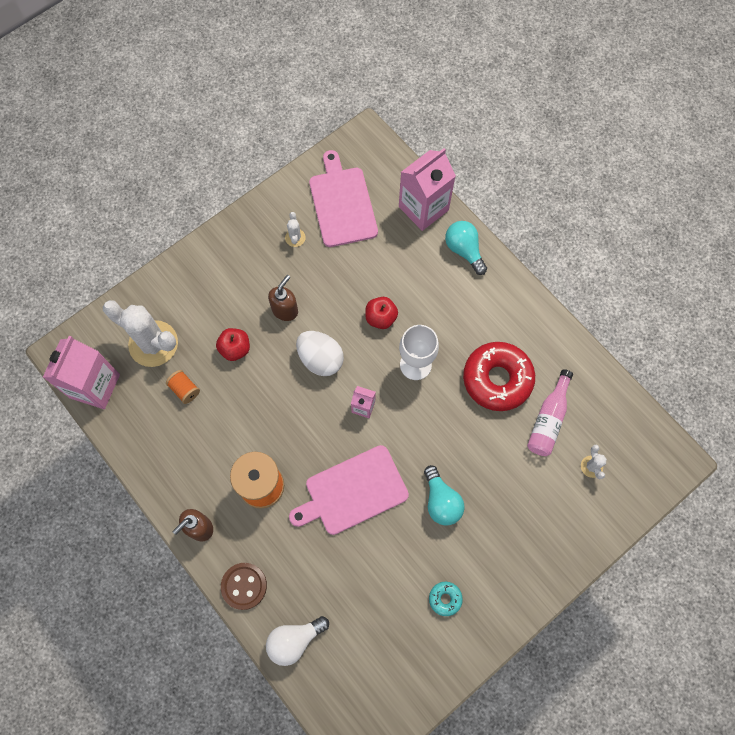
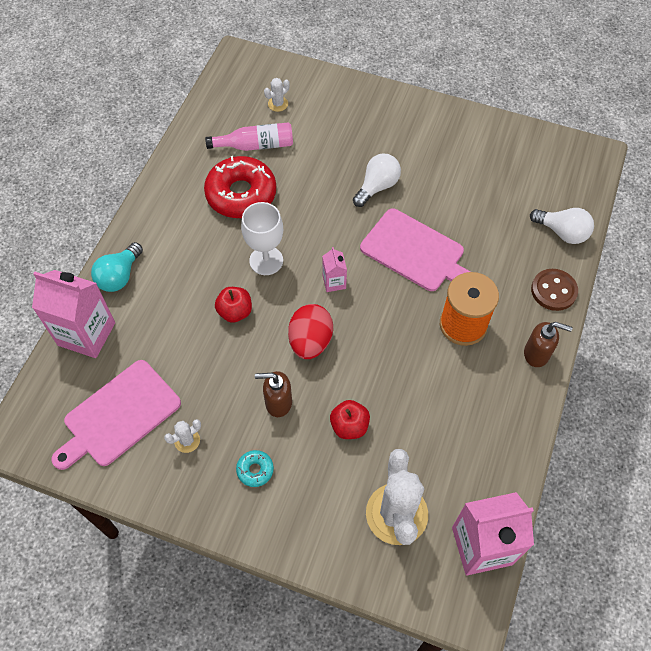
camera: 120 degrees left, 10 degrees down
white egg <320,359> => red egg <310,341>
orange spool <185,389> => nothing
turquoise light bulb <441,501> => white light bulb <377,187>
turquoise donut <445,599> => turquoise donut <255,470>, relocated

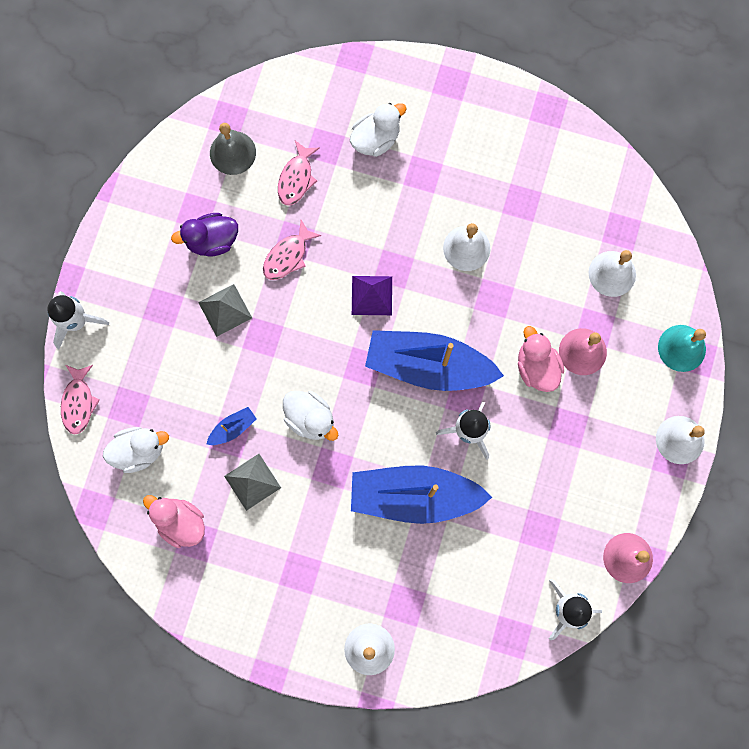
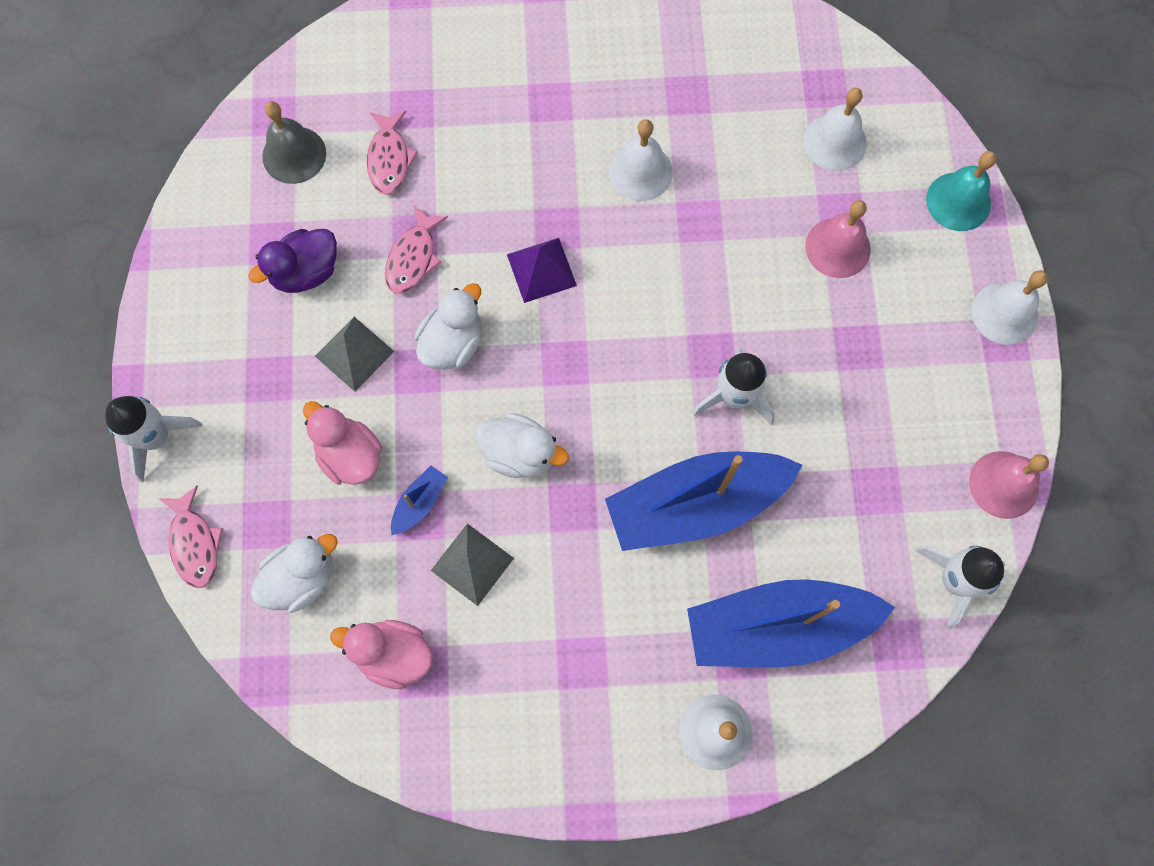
camera: 20 degrees left, 5 degrees down
white duck <376,139> => white duck <452,343>, relocated
pink duck <536,367> => pink duck <350,455>, relocated
blue boat <428,365> => blue boat <777,627>, relocated

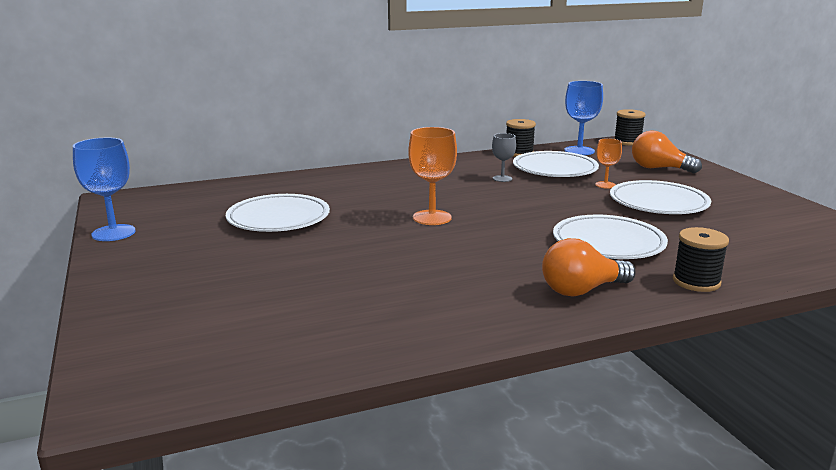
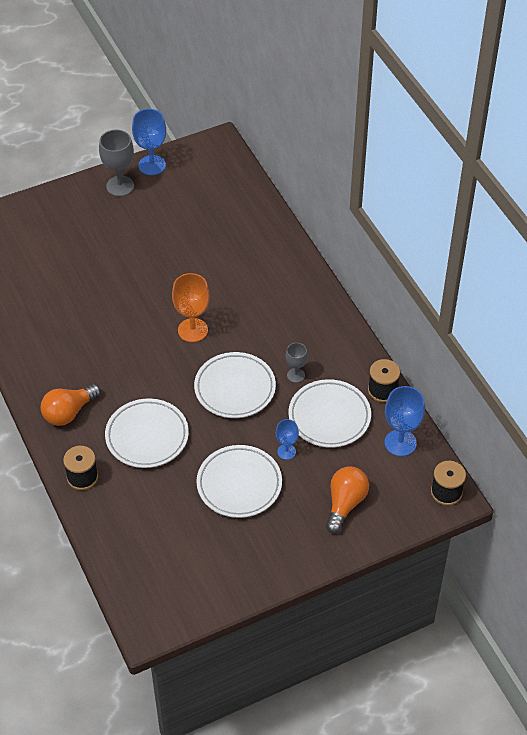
camera: 85 degrees right, 30 degrees up
orange goblet <605,185> => blue goblet <286,451>
white plate <278,219> => white plate <235,388>, relocated
orange light bulb <582,290> => orange light bulb <69,412>, 105 degrees counterclockwise
nothing => grey goblet <120,186>

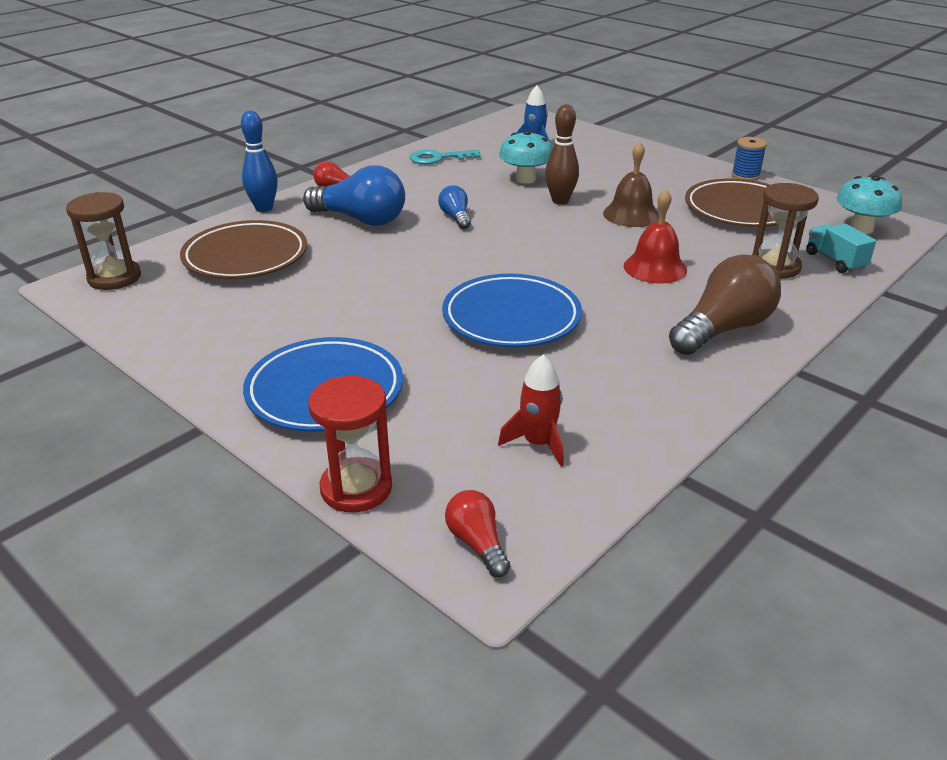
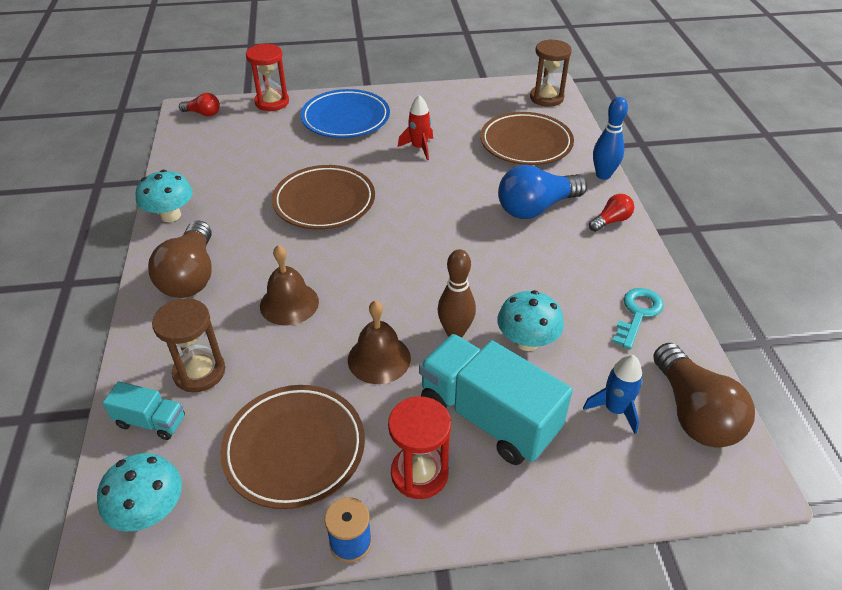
camera: 130 degrees right, 10 degrees up
blue light bulb <456,217> => nothing
red bell <655,268> => brown bell <289,303>
blue plate <511,318> => brown plate <324,202>
red rocket <538,444> => red rocket <419,148>, relocated
nothing => turquoise mushroom <170,215>
nothing => turquoise truck <488,416>
nothing => brown light bulb <693,413>
nothing => red hourglass <419,473>

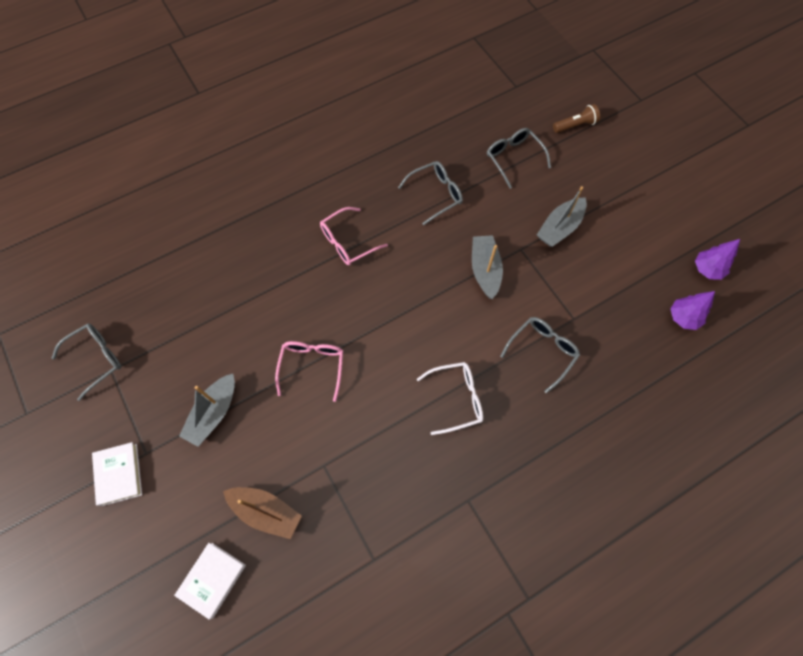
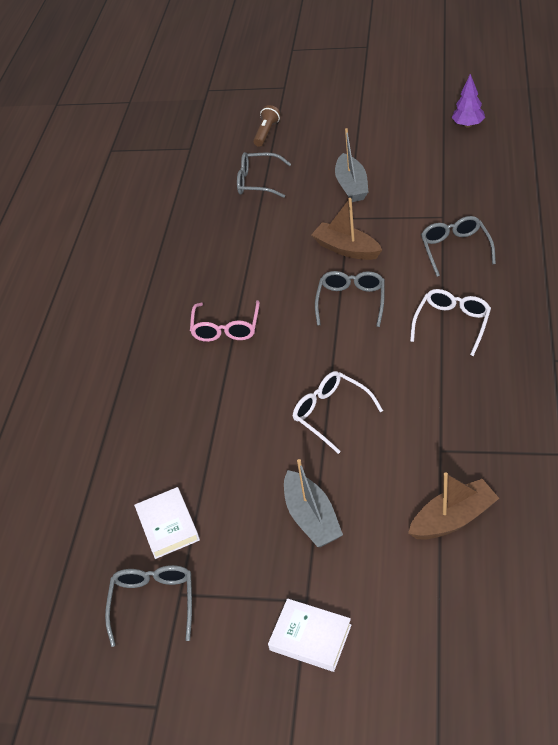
camera: 45 degrees left, 20 degrees down
grey glasses <435,194> => grey glasses <351,302>, relocated
grey boat <485,270> => brown boat <346,249>
purple tree <683,318> => nothing
pink glasses <312,367> => white glasses <331,414>
white book <212,579> => white book <168,525>, relocated

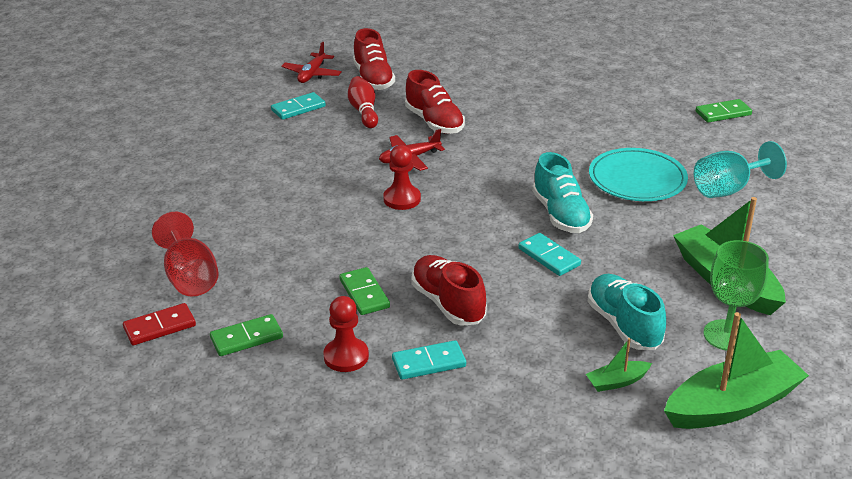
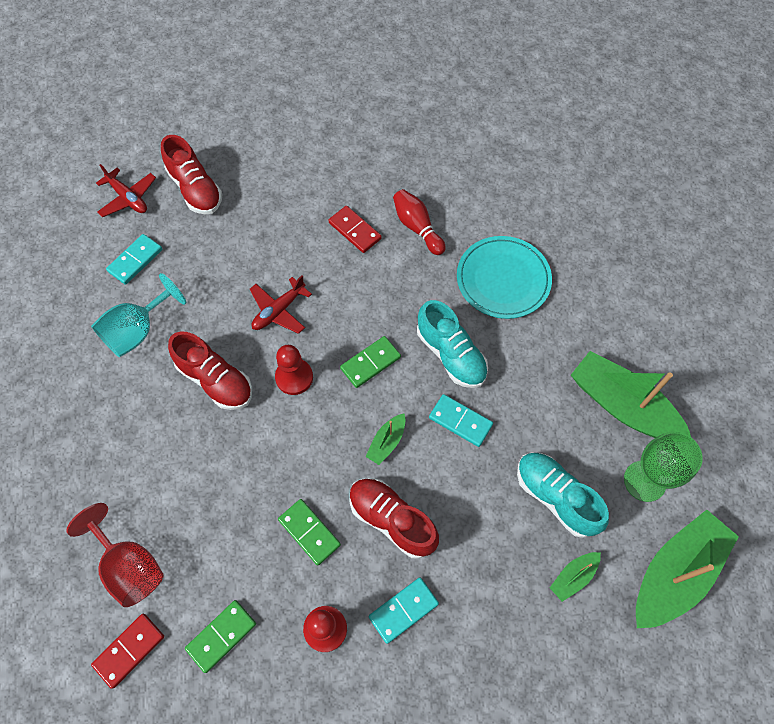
camera: 20 degrees left, 30 degrees up
red plane <312,74> => red plane <128,198>, 45 degrees counterclockwise
red shoe <434,122> => red shoe <215,380>, relocated
red bowling pin <364,111> => red bowling pin <417,227>, relocated
green domino <723,113> => green domino <370,363>, relocated
turquoise goblet <728,189> => turquoise goblet <138,331>, relocated
nothing => red domino <354,231>
nothing => green boat <387,442>

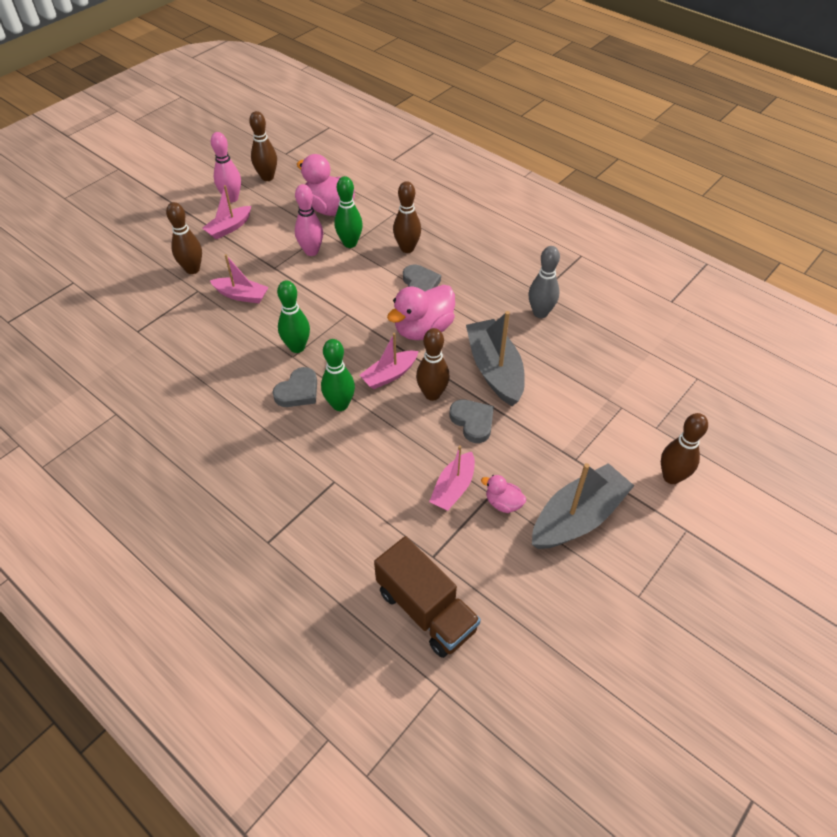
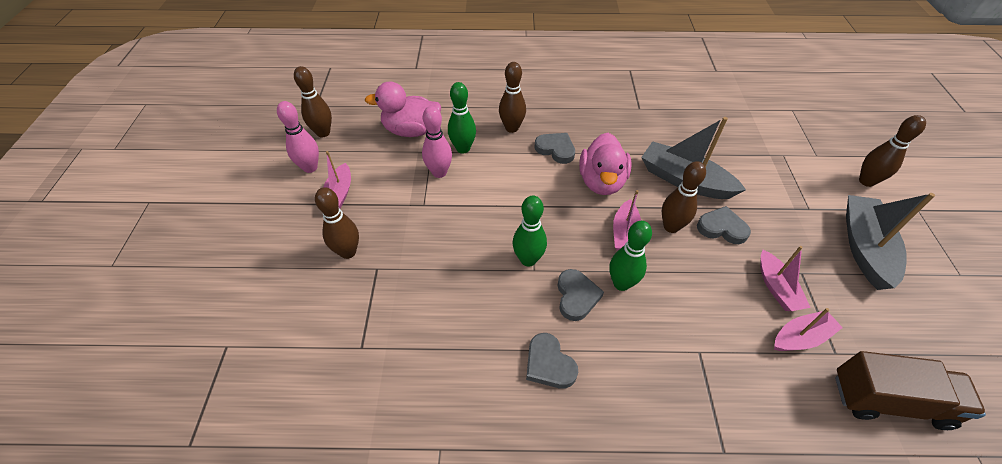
camera: 40 degrees left, 0 degrees up
grey bowling pin <540,313> => nothing
pink boat <241,295> => pink boat <800,337>, relocated
pink duck <503,503> => nothing
nothing => grey heart <549,364>

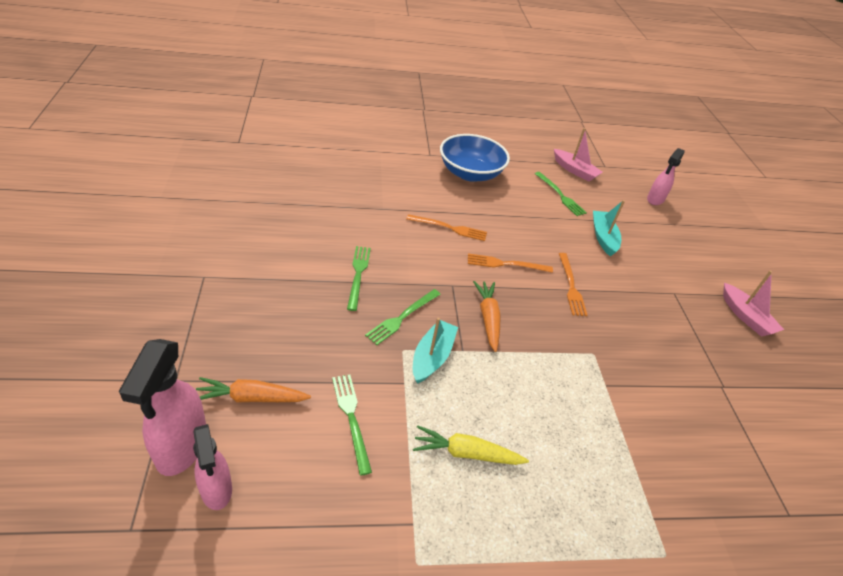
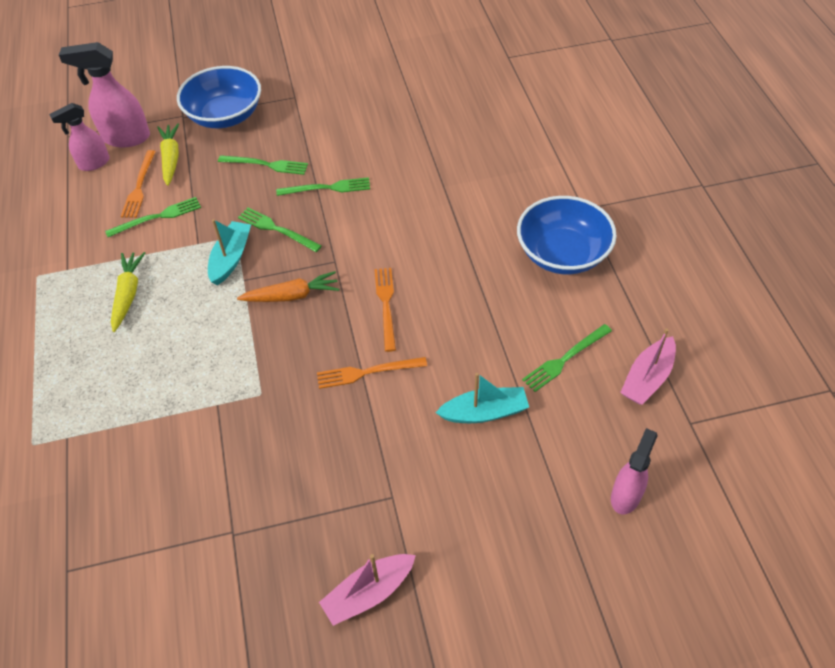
camera: 90 degrees right, 10 degrees up
pink spray bottle <655,200> => pink spray bottle <626,495>, 90 degrees clockwise
orange fork <449,228> => orange fork <139,186>, relocated
turquoise boat <432,357> => turquoise boat <231,258>, 90 degrees counterclockwise
orange carrot <251,398> => yellow carrot <171,158>
nothing => blue bowl <225,115>
nothing => green fork <266,165>

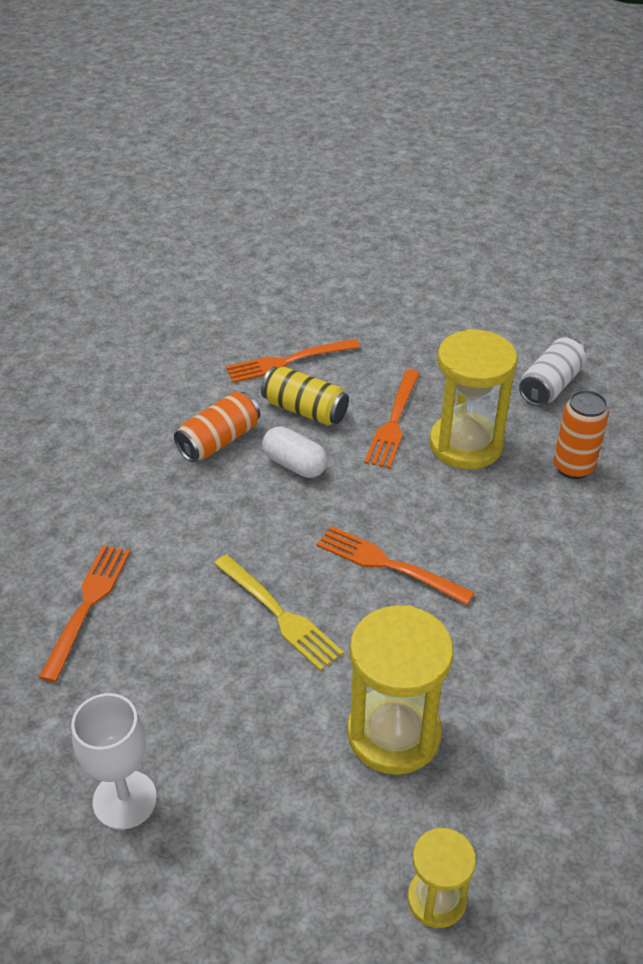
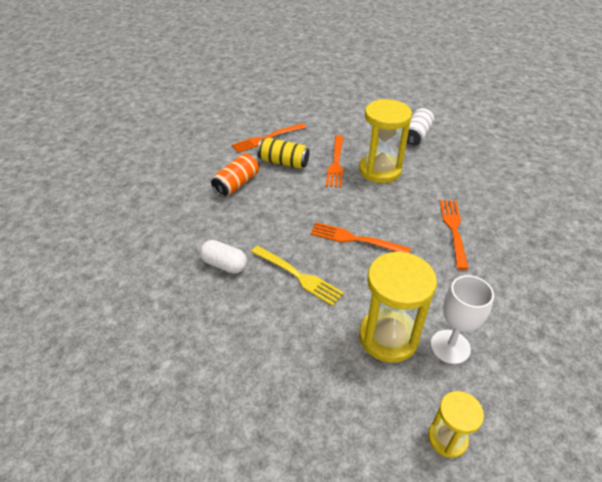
camera: 10 degrees left, 0 degrees up
orange can <573,467> => nothing
white capsule <295,464> => white capsule <224,264>, relocated
orange fork <87,605> => orange fork <453,230>, relocated
white goblet <124,800> => white goblet <450,346>, relocated

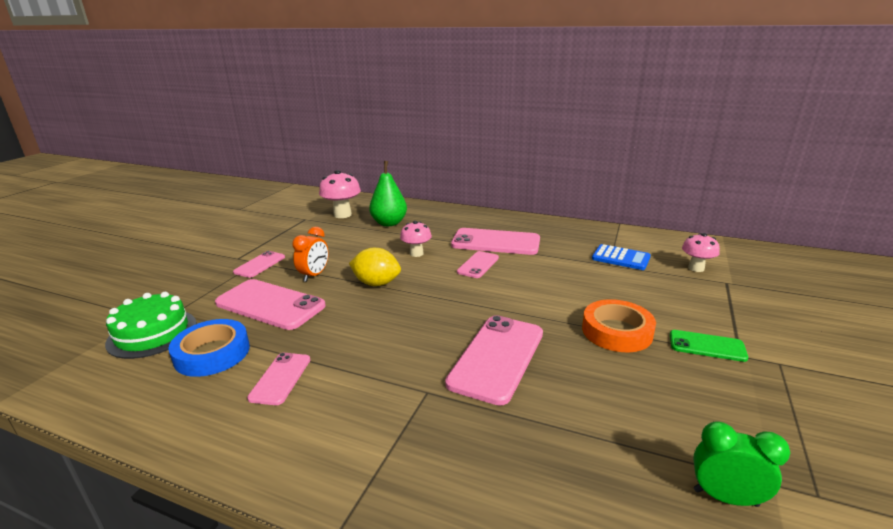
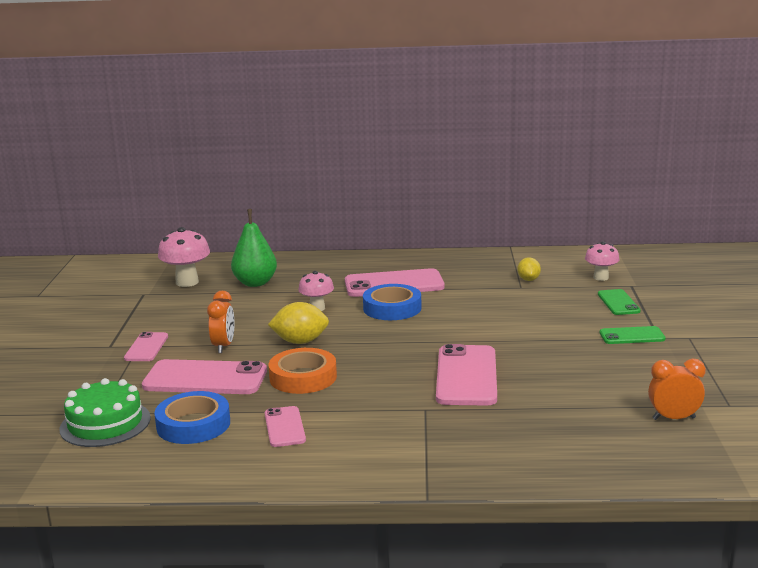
camera: 20 degrees left, 5 degrees down
blue calculator <620,258> => yellow lemon <528,279>
pink phone <478,265> => blue tape <392,308>
orange tape <616,331> => orange tape <303,377>, relocated
green clock <725,497> => orange clock <674,418>
nothing => green phone <618,303>

